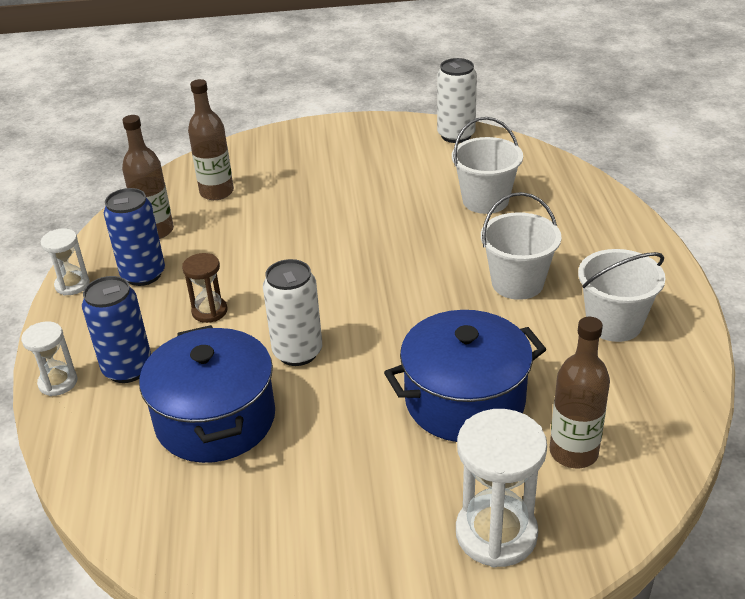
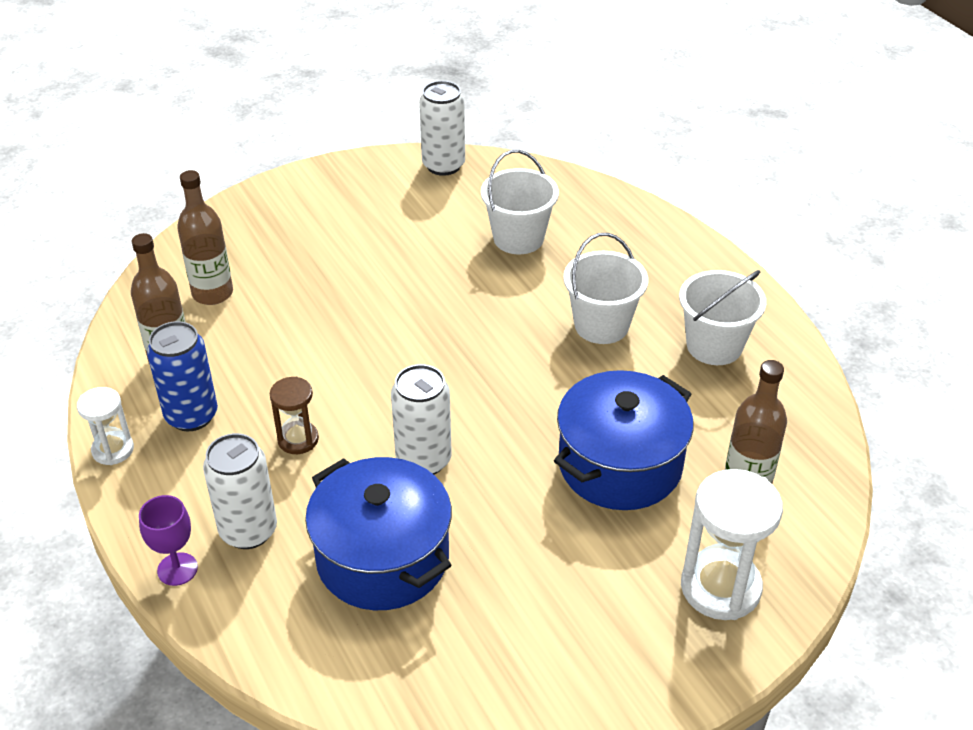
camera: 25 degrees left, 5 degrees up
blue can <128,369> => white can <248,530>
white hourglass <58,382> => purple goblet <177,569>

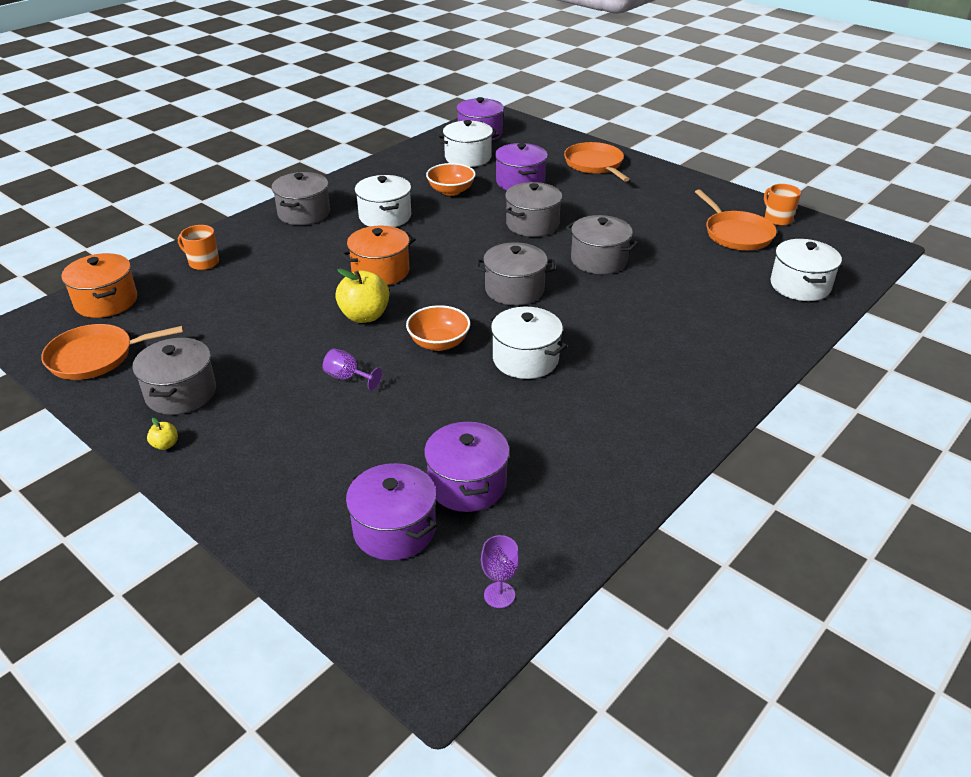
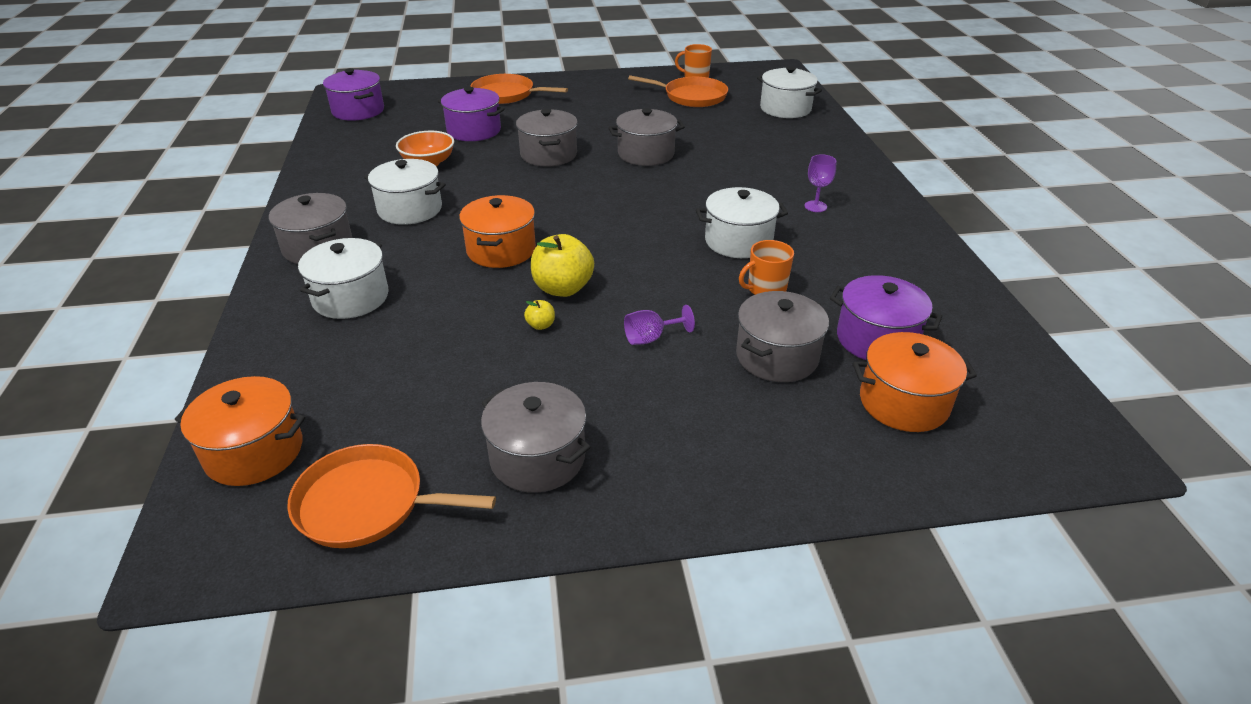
camera: 50 degrees left, 0 degrees up
white pot <468,157> => white pot <351,298>, relocated
orange mug <203,262> => orange mug <765,289>, relocated
grey pot <514,290> => grey pot <777,357>, relocated
orange bowl <439,343> => nothing
orange pan <95,357> => orange pan <367,504>, 75 degrees clockwise
yellow apple <165,445> => yellow apple <541,325>, relocated
purple pot <394,529> => orange pot <903,402>
purple goblet <499,595> => purple goblet <815,206>, relocated

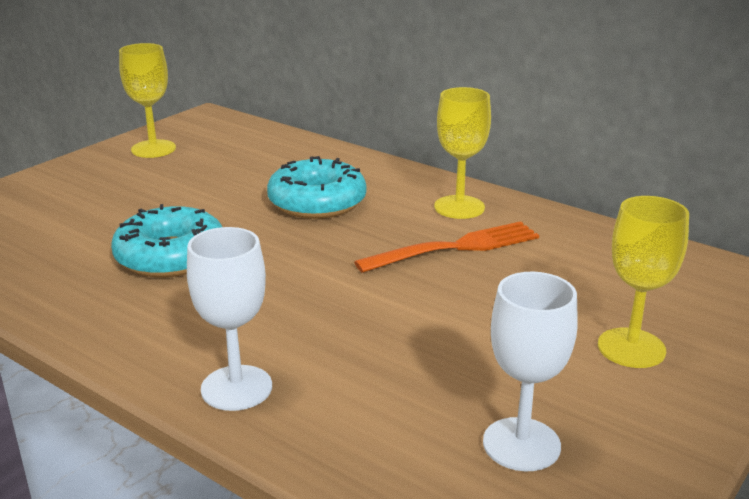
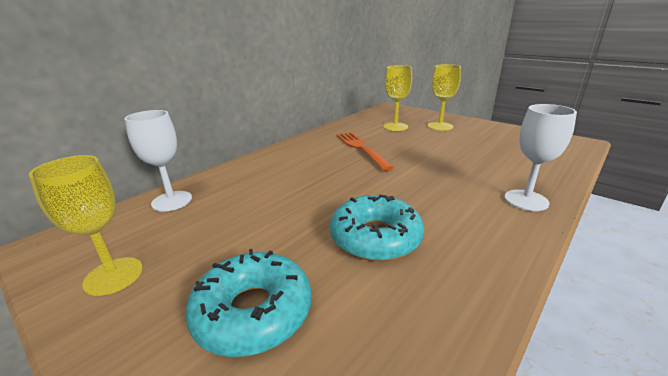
camera: 85 degrees left, 0 degrees up
yellow goblet <459,207> => yellow goblet <395,127>, relocated
turquoise donut <317,202> => turquoise donut <253,312>, relocated
white goblet <521,444> => white goblet <172,201>, relocated

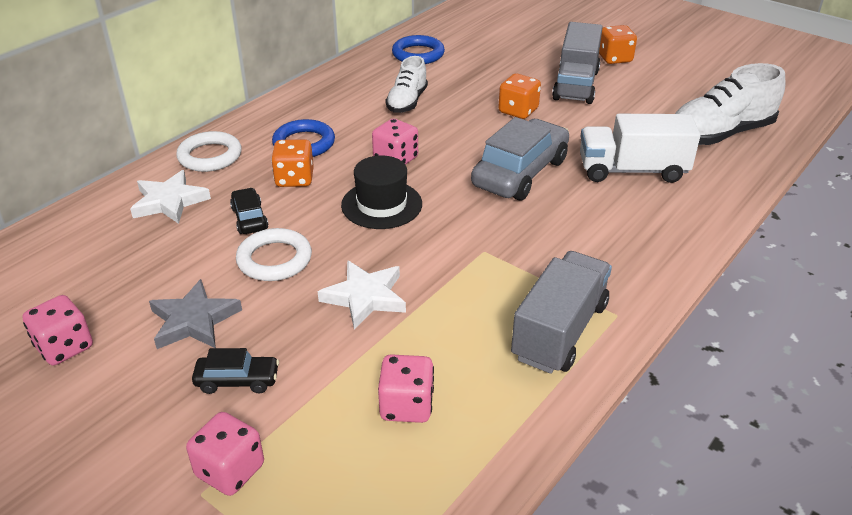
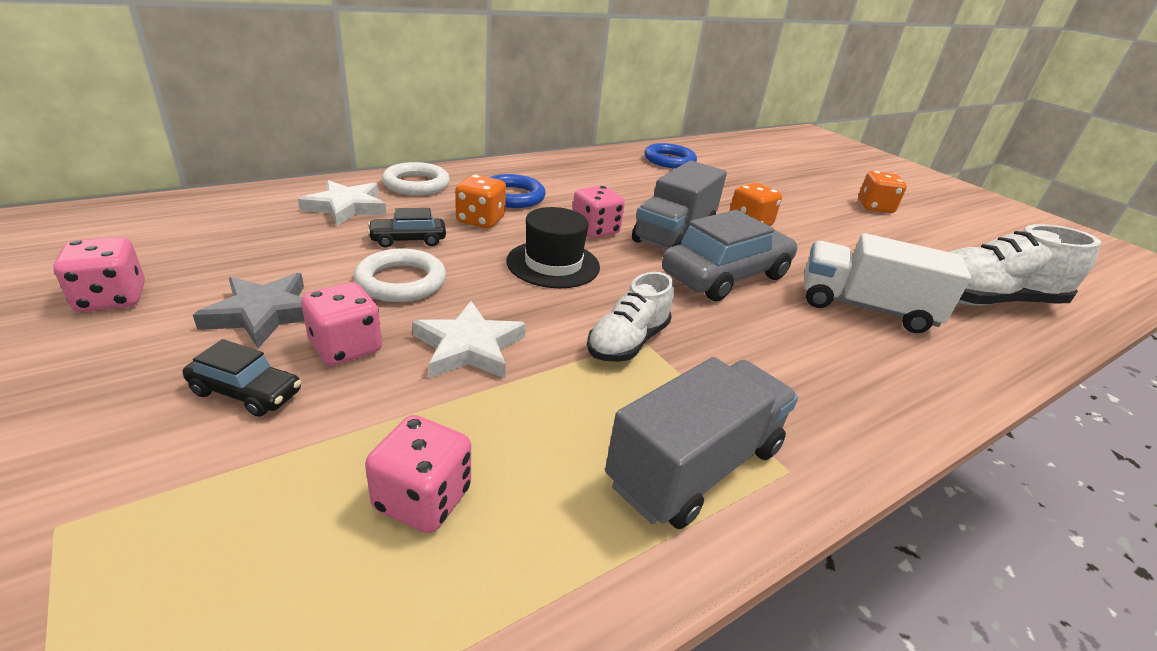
camera: 15 degrees right, 5 degrees down
grey truck <576,85> => grey truck <674,234>, relocated
white shoe <407,102> => white shoe <628,342>, relocated
black car <249,218> => black car <408,240>, 105 degrees counterclockwise
pink dice <230,470> => pink dice <346,347>, relocated

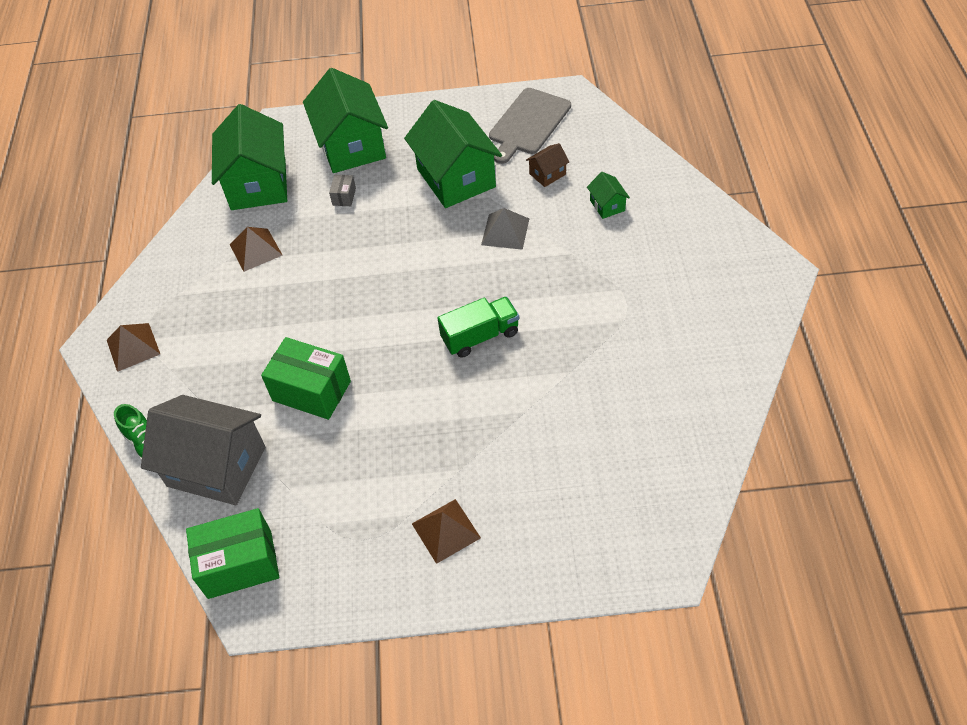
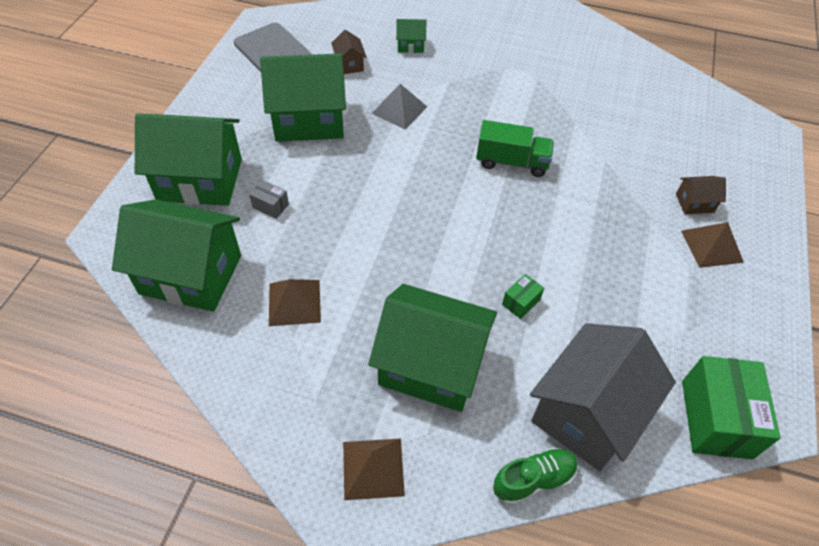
camera: 75 degrees left, 0 degrees up
green truck <480,336> => green truck <512,162>, 105 degrees clockwise
green box <311,391> => green box <521,302>, x0.45
nothing => brown house <694,203>
nothing => green house <431,365>

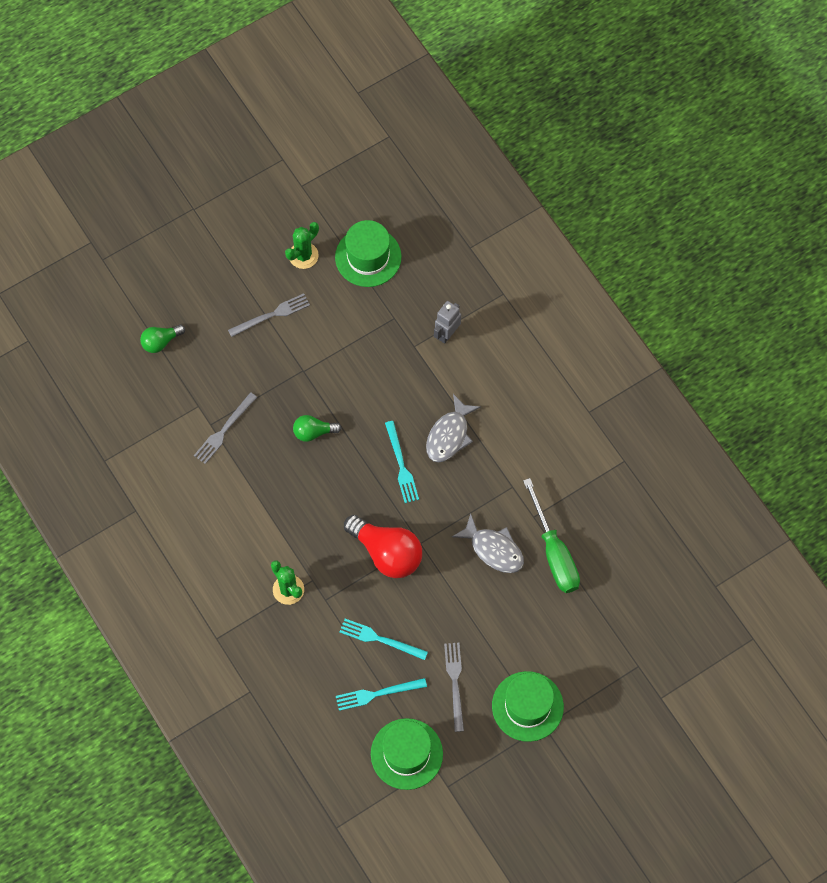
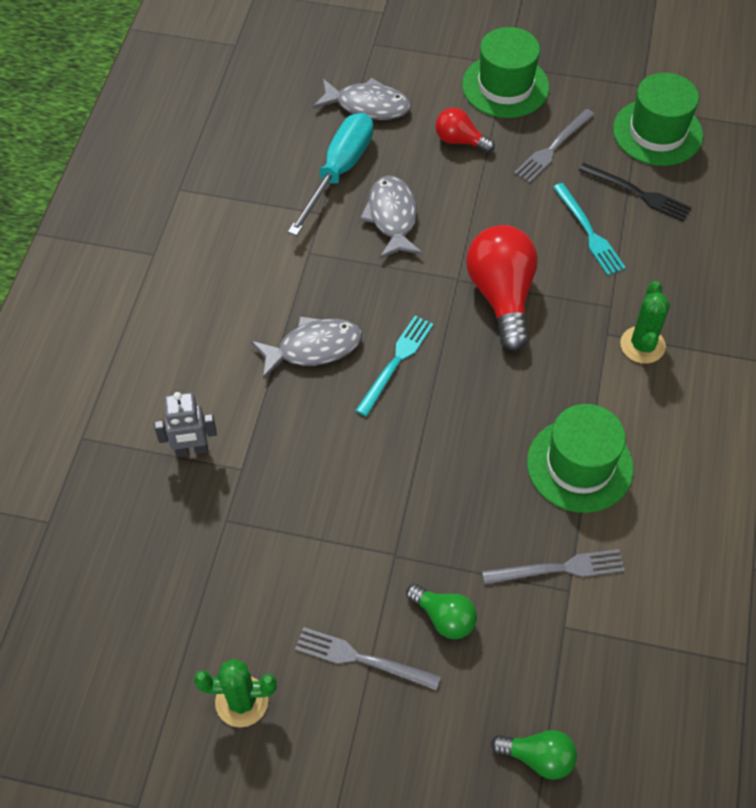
camera: 135 degrees left, 10 degrees down
green hat <368,257> => green hat <579,465>, relocated
green light bulb <313,432> => green light bulb <444,618>, relocated
green screwdriver <554,552> => turquoise screwdriver <339,171>
turquoise fork <377,694> => black fork <638,193>
nothing => grey fish <367,105>
nothing => red light bulb <460,141>

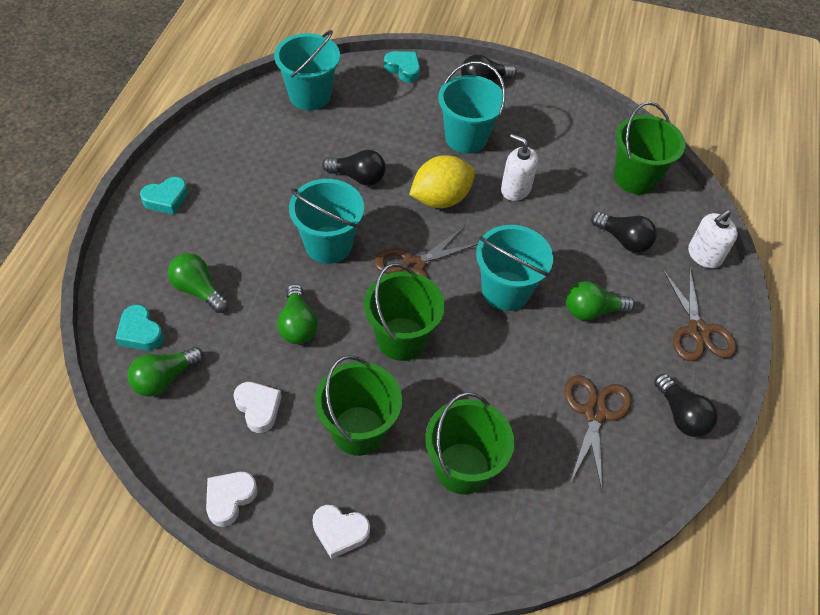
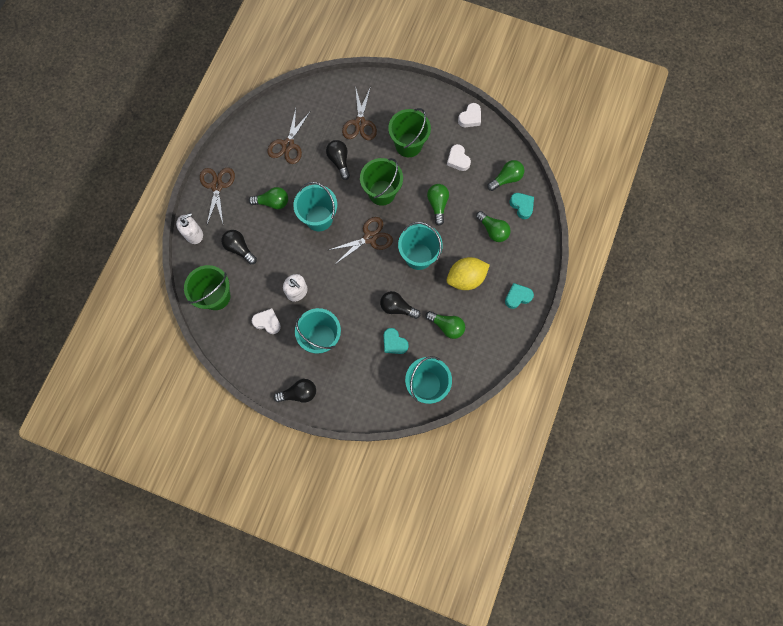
camera: 170 degrees left, 20 degrees up
turquoise heart <403,69> => turquoise heart <394,343>, relocated
yellow lemon <440,198> => yellow lemon <466,278>, relocated
black light bulb <681,415> => black light bulb <339,161>, relocated
green bucket <462,468> => brown scissors <360,123>
white heart <340,532> => white heart <267,322>, relocated
nothing => green light bulb <447,326>

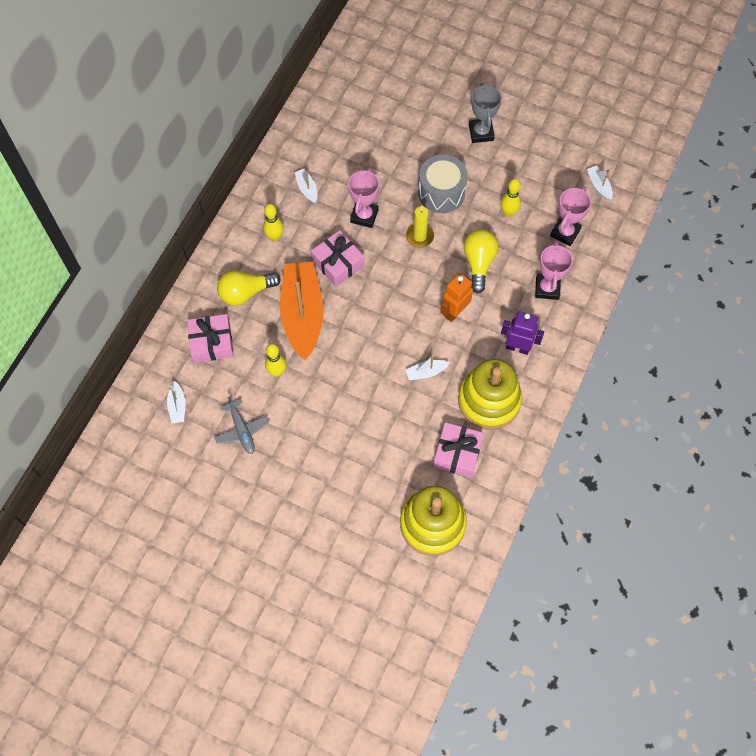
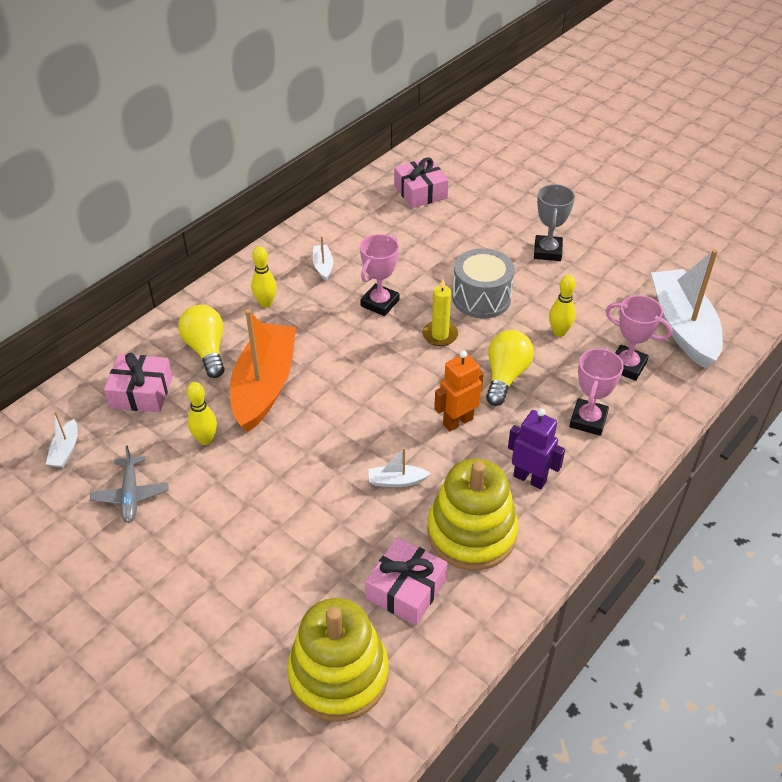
camera: 15 degrees right, 20 degrees down
white boat <599,186> => white boat <683,327>, x2.44
pink trophy <565,232> => pink trophy <627,366>, 75 degrees clockwise
pink gift <338,263> => pink gift <420,192>, relocated
yellow light bulb <246,292> => yellow light bulb <206,350>, 75 degrees clockwise

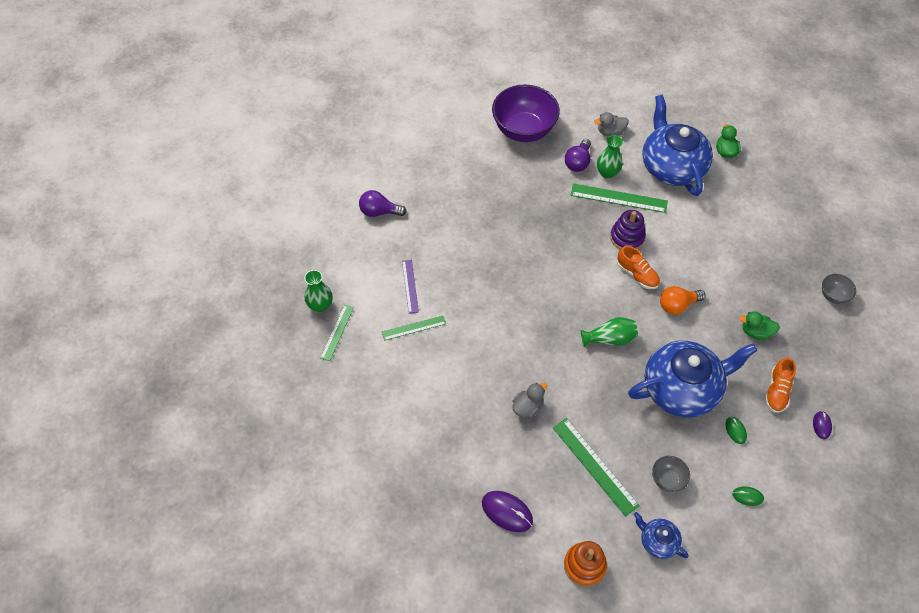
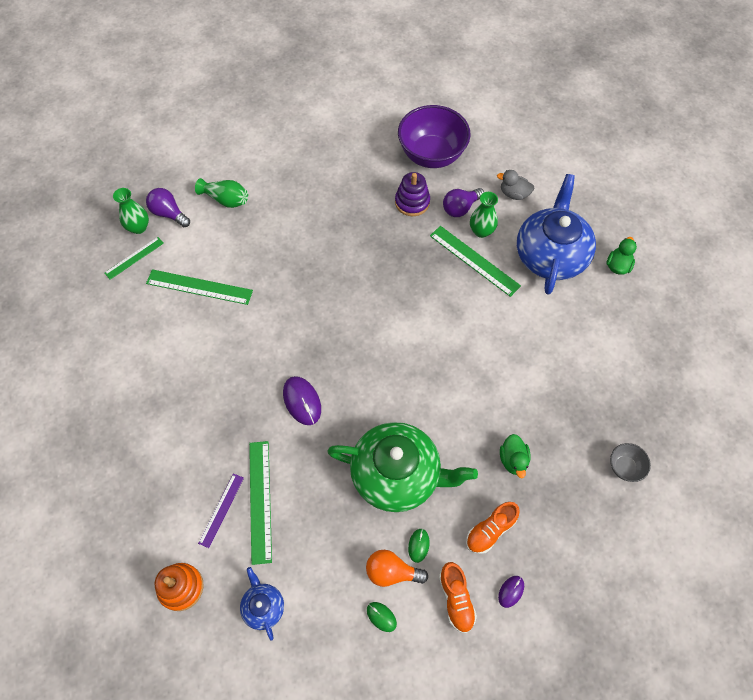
camera: 30 degrees right, 5 degrees up
purple light bulb <379,212> => purple light bulb <169,213>, relocated
purple stacking toy <627,237> => purple stacking toy <412,202>, relocated
orange shoe <637,274> => orange shoe <456,599>, relocated
purple ruler <410,286> => purple ruler <221,510>, relocated
orange light bulb <677,305> => orange light bulb <392,572>, relocated
green duck <755,332> => green duck <513,460>, 135 degrees counterclockwise
green ruler <414,328> => green ruler <199,287>, x1.63
green vase <610,339> => green vase <226,200>, relocated
blue teapot <682,388> => green teapot <397,474>
grey duck <527,407> => nothing
grey bowl <667,479> => nothing
purple mouse <507,512> => purple mouse <302,401>, relocated

